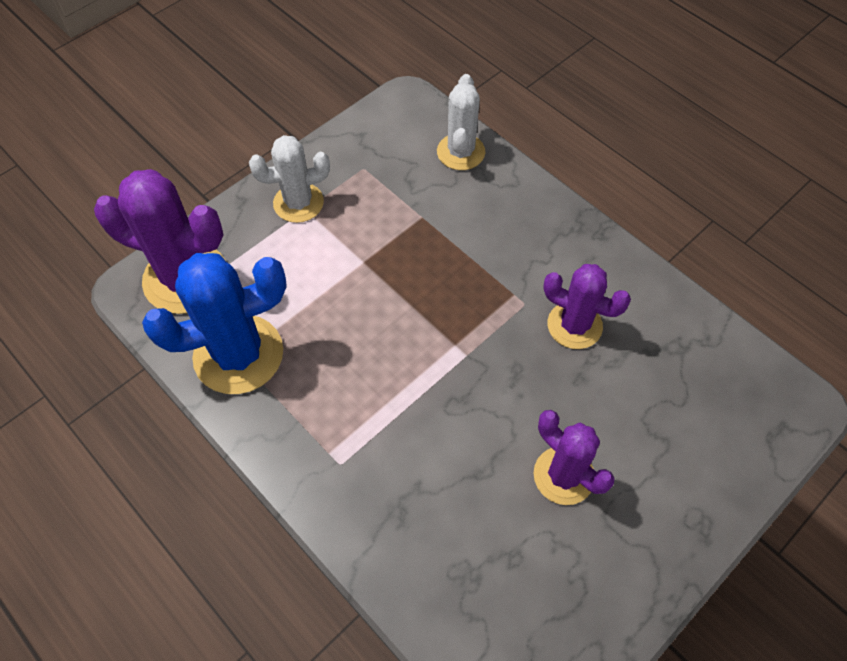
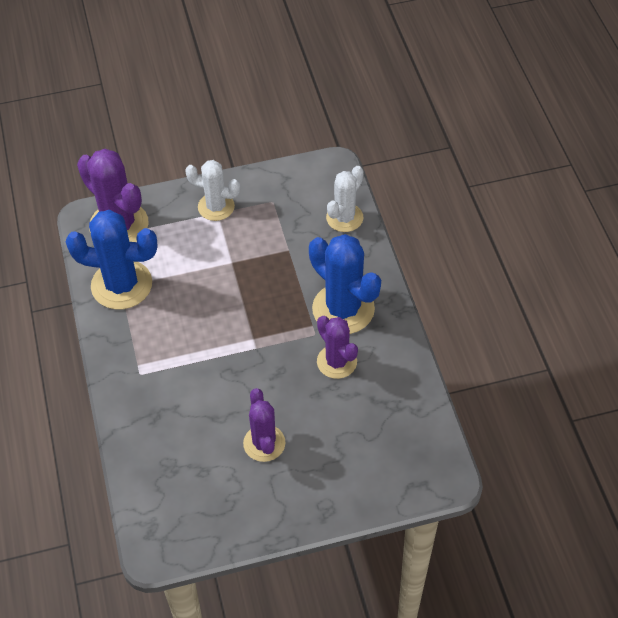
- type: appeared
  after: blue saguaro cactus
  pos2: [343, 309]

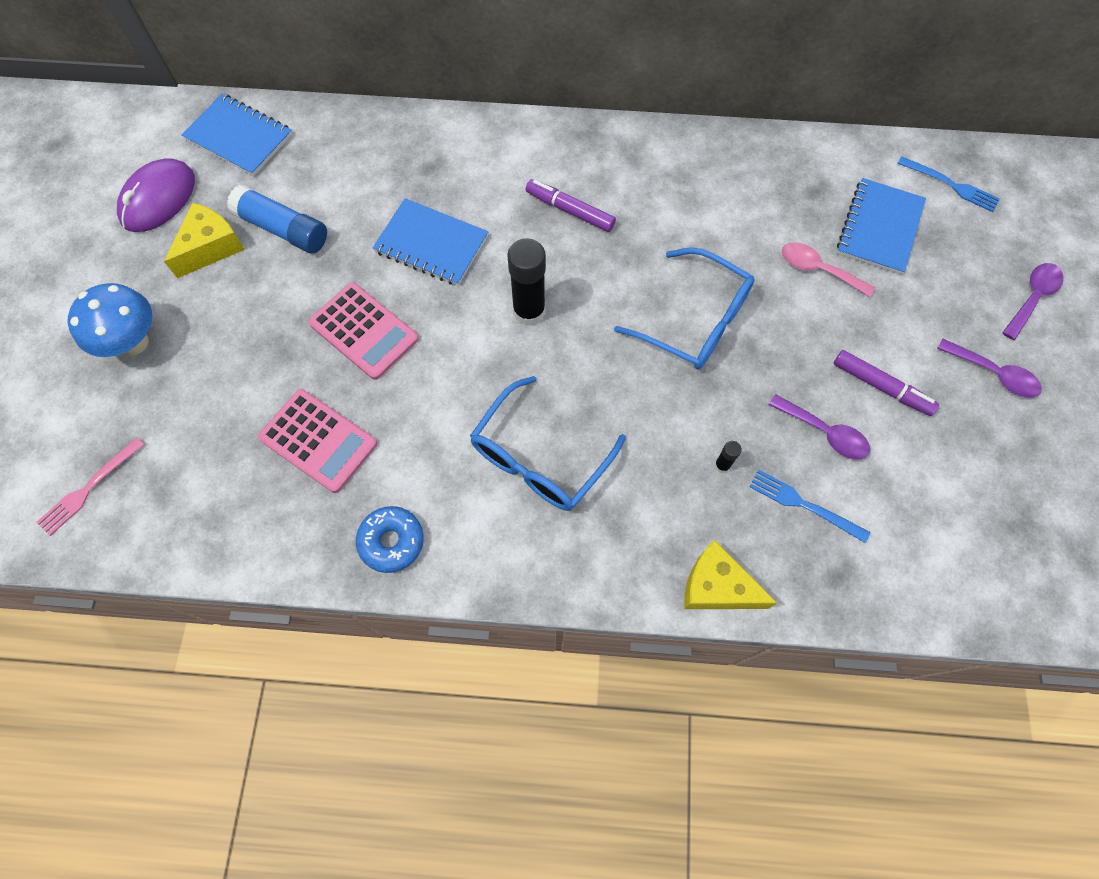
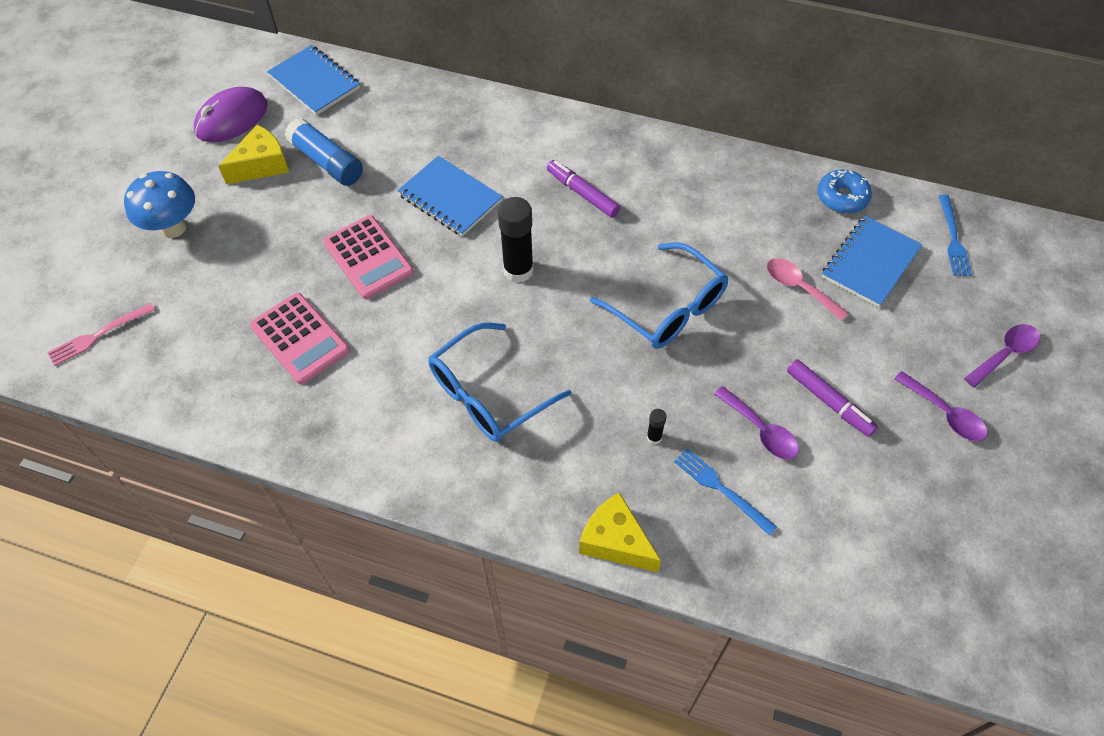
- type: spun
  before: blue dinner fork
  pos1: [951, 185]
  pos2: [953, 239]
  turn: 45
- type: relocated
  before: blue donut
  pos1: [391, 541]
  pos2: [842, 197]

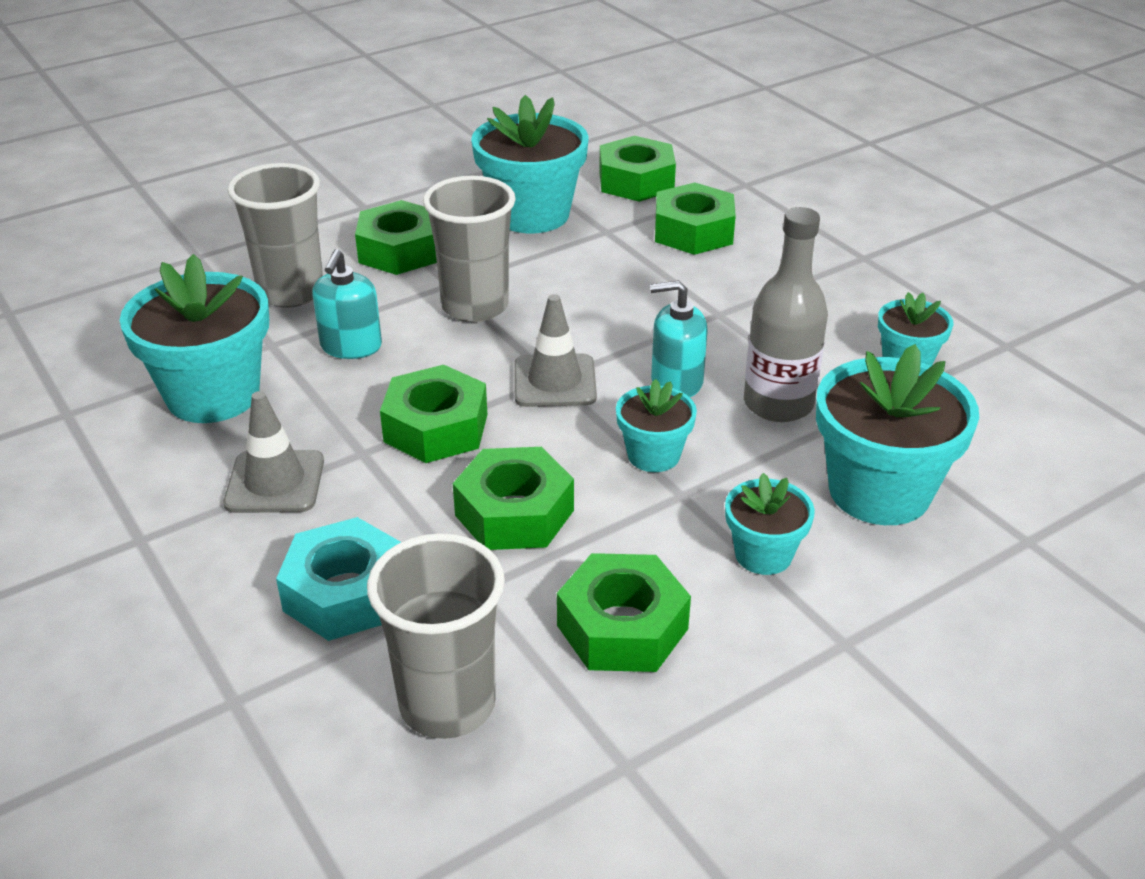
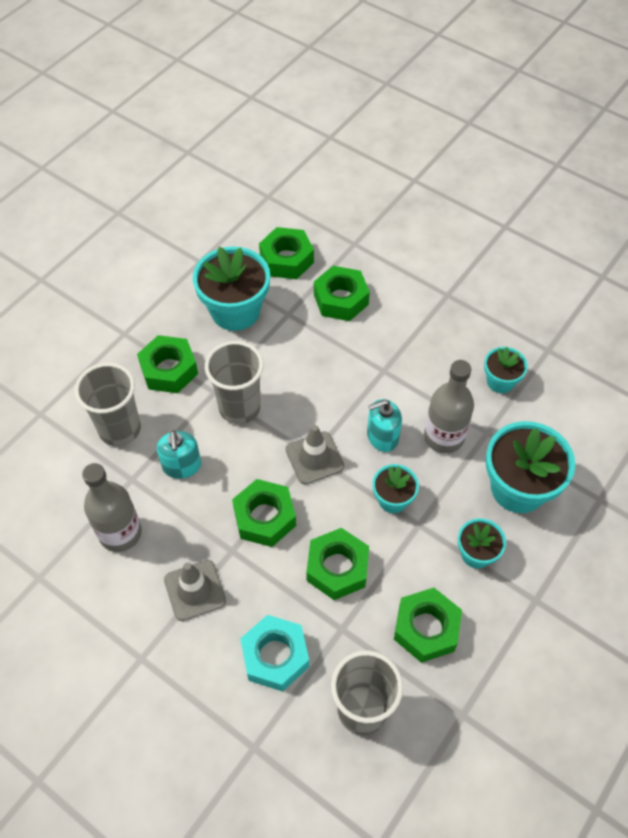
- type: exchanged
  before: aqua plant pot
  after: grey drink bottle
  pos1: [213, 395]
  pos2: [120, 533]

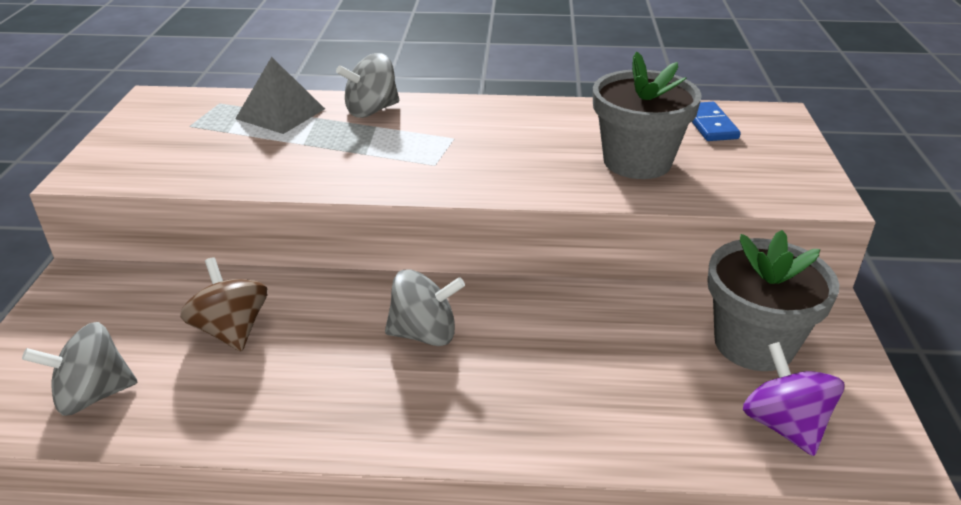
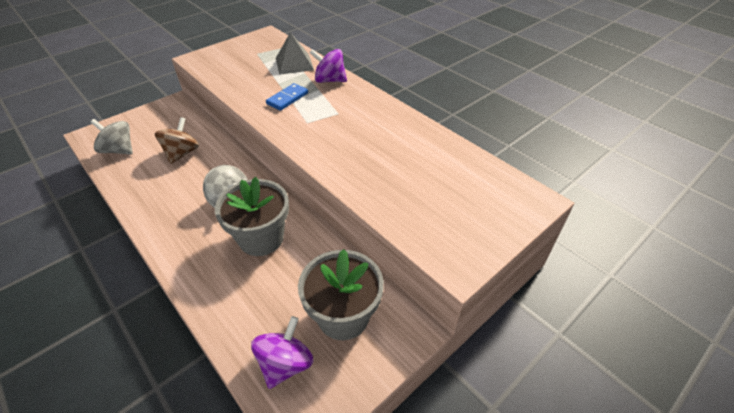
- type: relocated
  before: grey plant pot
  pos1: [637, 162]
  pos2: [261, 238]
- type: colour
  before: grey spinning top
  after: purple spinning top
  pos1: [371, 110]
  pos2: [329, 80]
- type: relocated
  before: blue domino
  pos1: [710, 124]
  pos2: [287, 98]

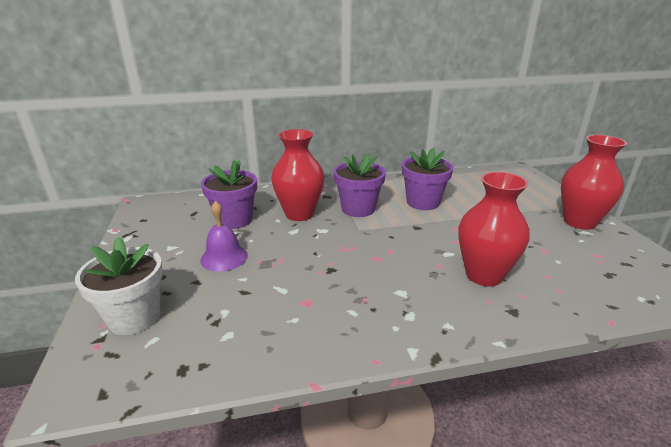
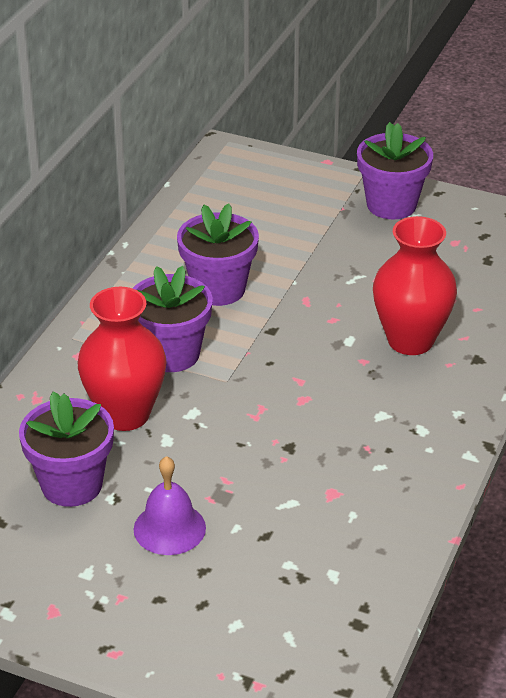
- type: exchanged
  before: crimson tall vase
  after: purple plant pot
  pos1: [579, 222]
  pos2: [391, 205]
- type: missing
  before: white plant pot
  pos1: [134, 317]

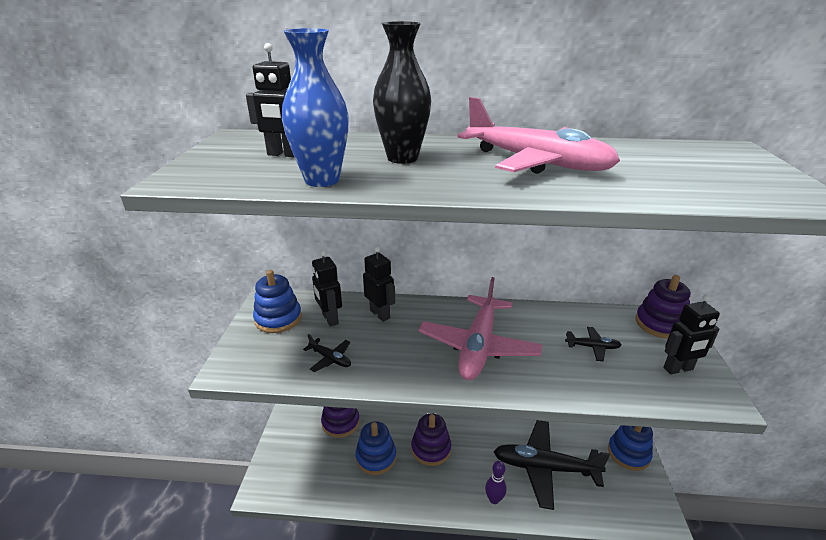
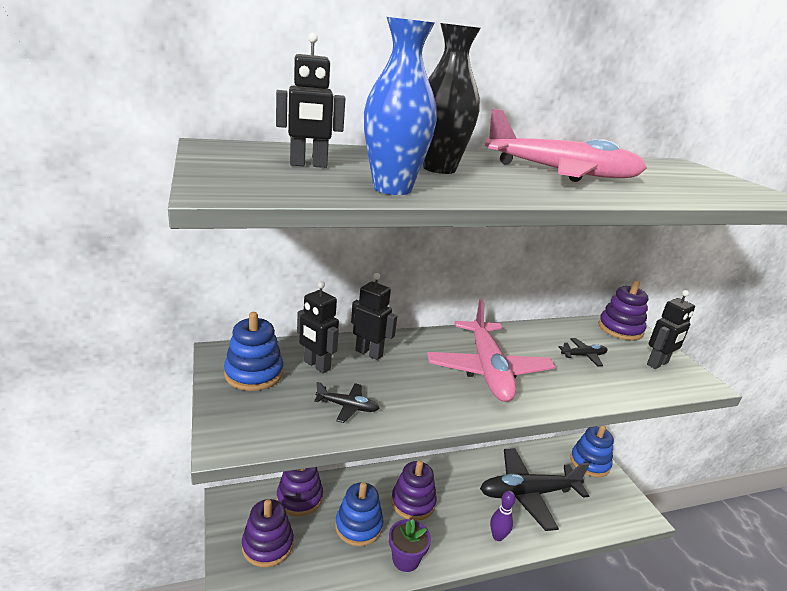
- type: appeared
  after: purple stacking rings
  pos2: [267, 545]
- type: appeared
  after: purple plant pot
  pos2: [405, 559]

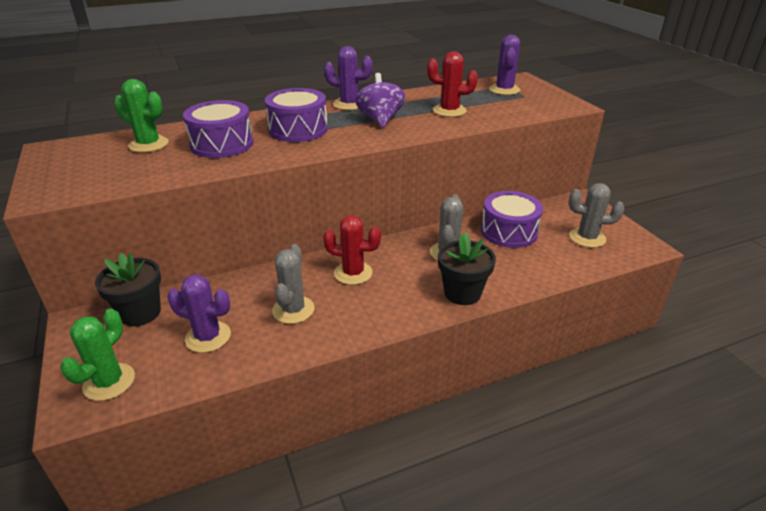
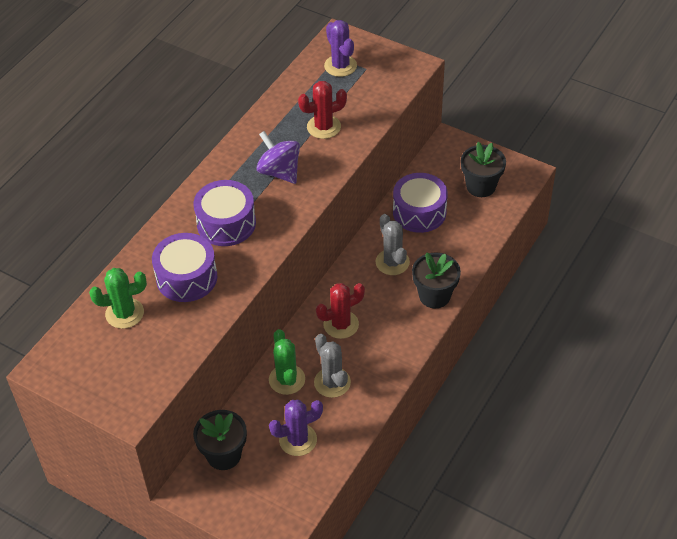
- type: missing
  before: purple saguaro cactus
  pos1: [349, 104]
- type: exchanged
  before: grey saguaro cactus
  after: ebony plant pot
  pos1: [587, 238]
  pos2: [481, 186]
- type: relocated
  before: green saguaro cactus
  pos1: [109, 382]
  pos2: [287, 379]

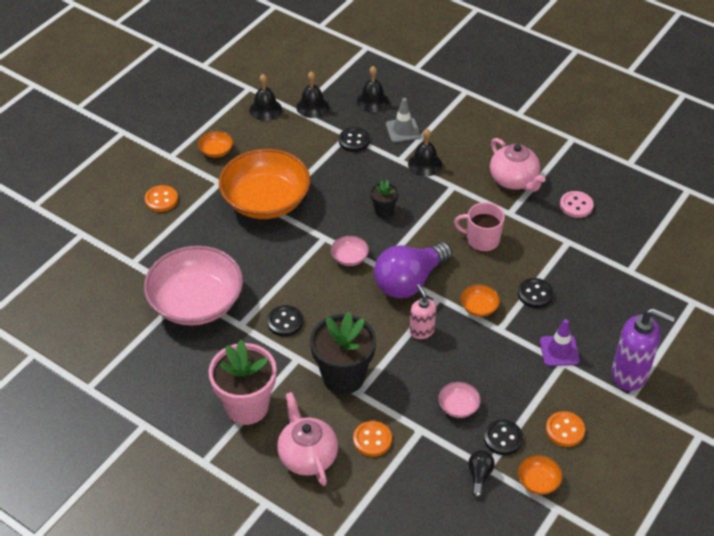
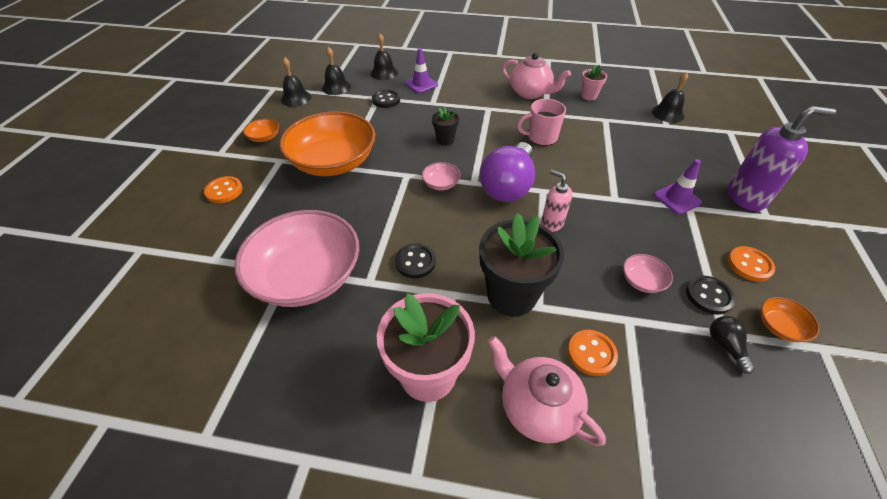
- type: colour
  before: grey traffic cone
  after: purple traffic cone
  pos1: [403, 130]
  pos2: [421, 84]
- type: relocated
  before: ebony bell
  pos1: [425, 164]
  pos2: [667, 113]
- type: exchanged
  before: pink sewing button
  after: pink plant pot
  pos1: [576, 205]
  pos2: [588, 96]
- type: missing
  before: ebony sewing button
  pos1: [535, 294]
- type: missing
  before: orange serving bowl
  pos1: [479, 307]

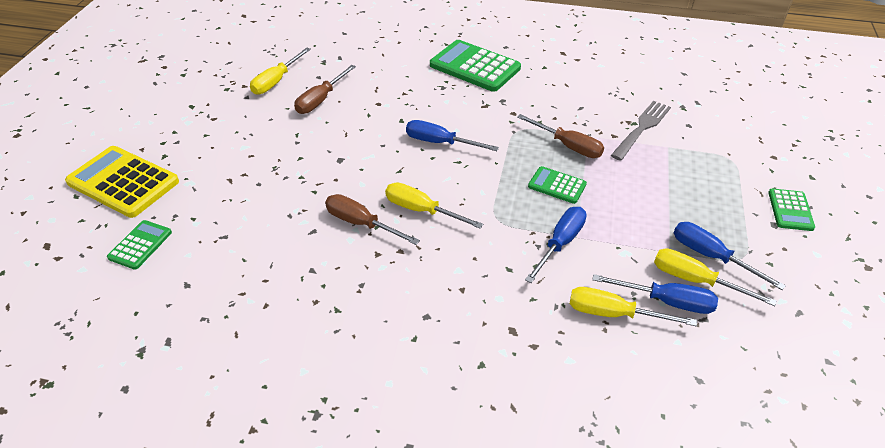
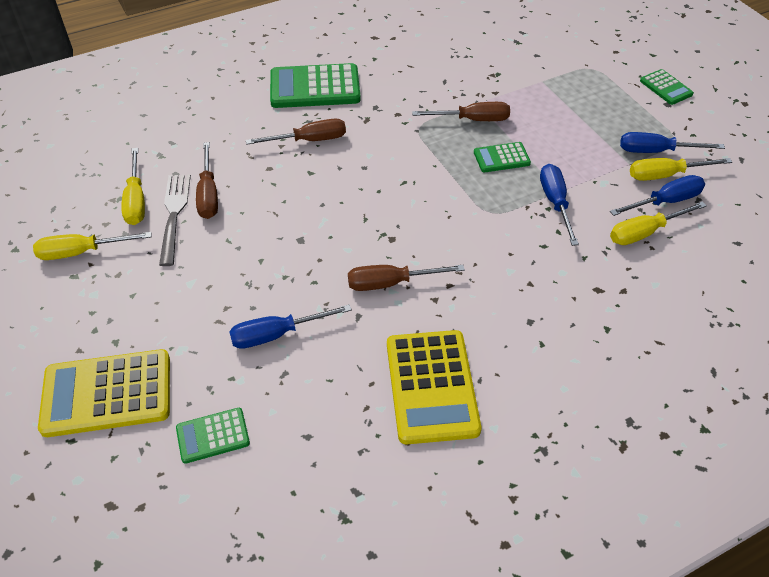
- type: relocated
  before: grey dinner fork
  pos1: [642, 129]
  pos2: [174, 215]
- type: relocated
  before: blue screwdriver
  pos1: [440, 143]
  pos2: [277, 334]
- type: relocated
  before: bright yellow screwdriver
  pos1: [422, 210]
  pos2: [82, 252]
- type: spun
  before: green pocket calculator
  pos1: [140, 245]
  pos2: [213, 436]
  turn: -90
- type: appeared
  after: dark brown screwdriver
  pos2: [309, 140]
- type: appeared
  after: bright yellow pocket calculator
  pos2: [431, 386]

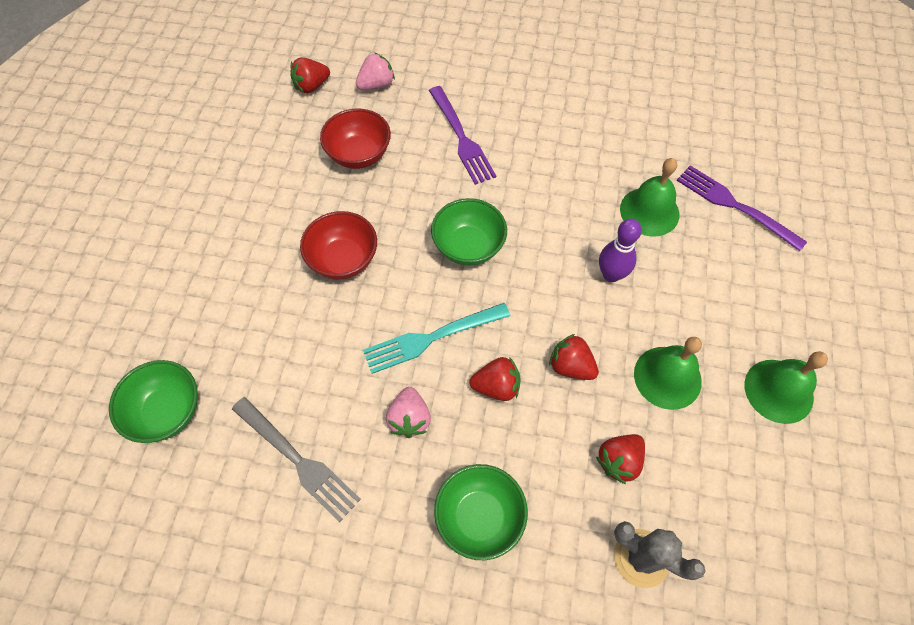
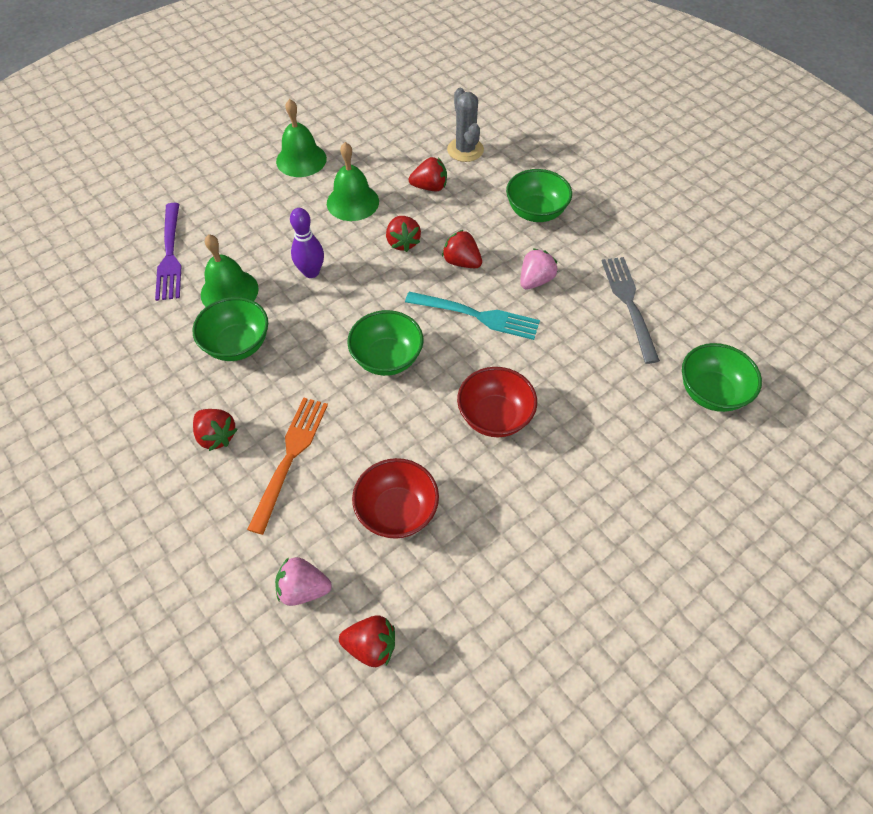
- type: colour
  before: purple dinner fork
  after: orange dinner fork
  pos1: [461, 138]
  pos2: [290, 458]
- type: appeared
  after: green serving bowl
  pos2: [237, 345]
- type: appeared
  after: crimson toy strawberry
  pos2: [216, 436]

